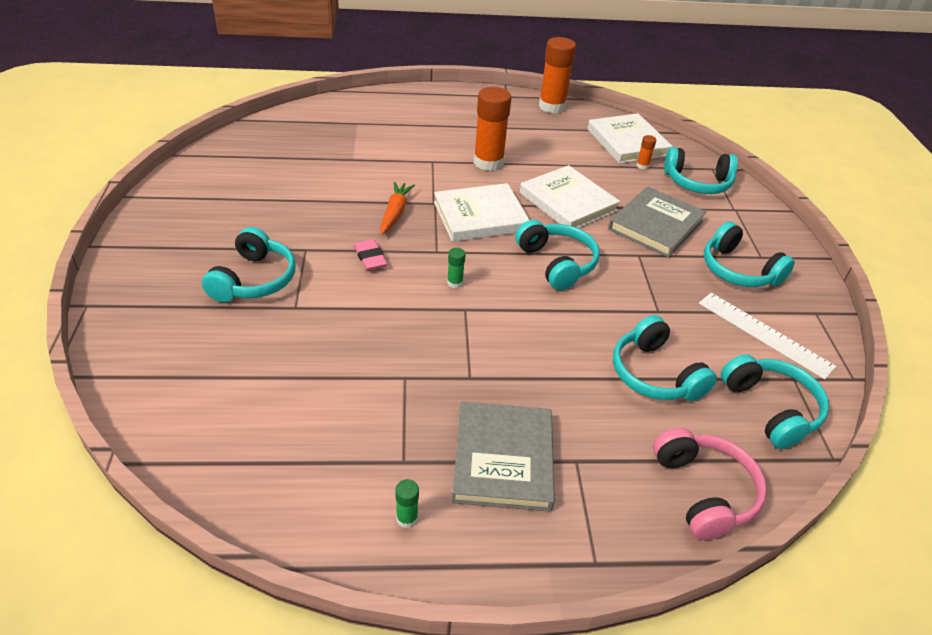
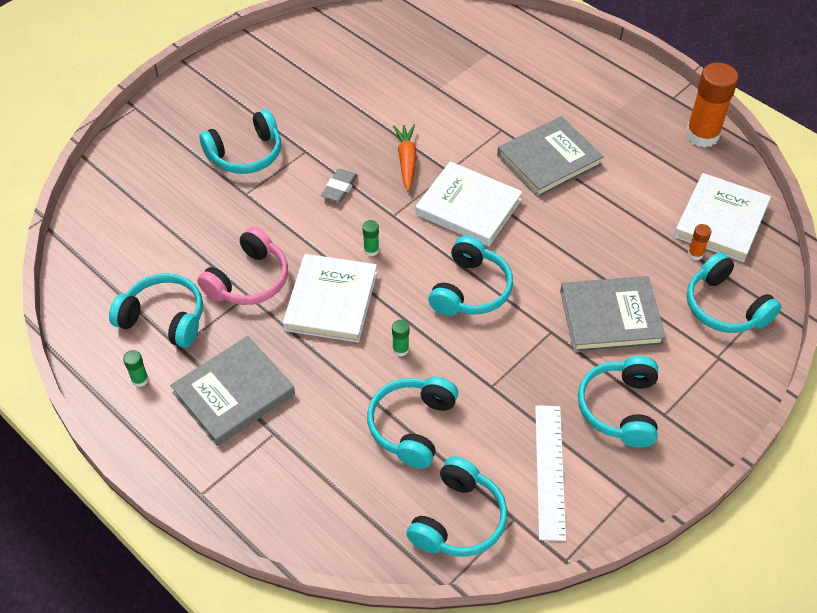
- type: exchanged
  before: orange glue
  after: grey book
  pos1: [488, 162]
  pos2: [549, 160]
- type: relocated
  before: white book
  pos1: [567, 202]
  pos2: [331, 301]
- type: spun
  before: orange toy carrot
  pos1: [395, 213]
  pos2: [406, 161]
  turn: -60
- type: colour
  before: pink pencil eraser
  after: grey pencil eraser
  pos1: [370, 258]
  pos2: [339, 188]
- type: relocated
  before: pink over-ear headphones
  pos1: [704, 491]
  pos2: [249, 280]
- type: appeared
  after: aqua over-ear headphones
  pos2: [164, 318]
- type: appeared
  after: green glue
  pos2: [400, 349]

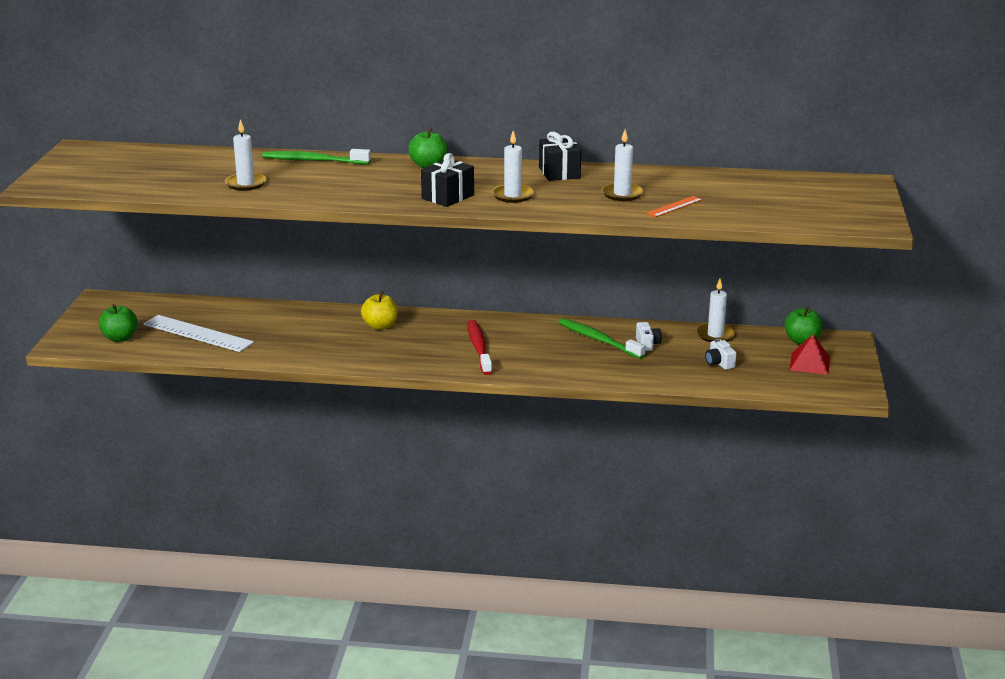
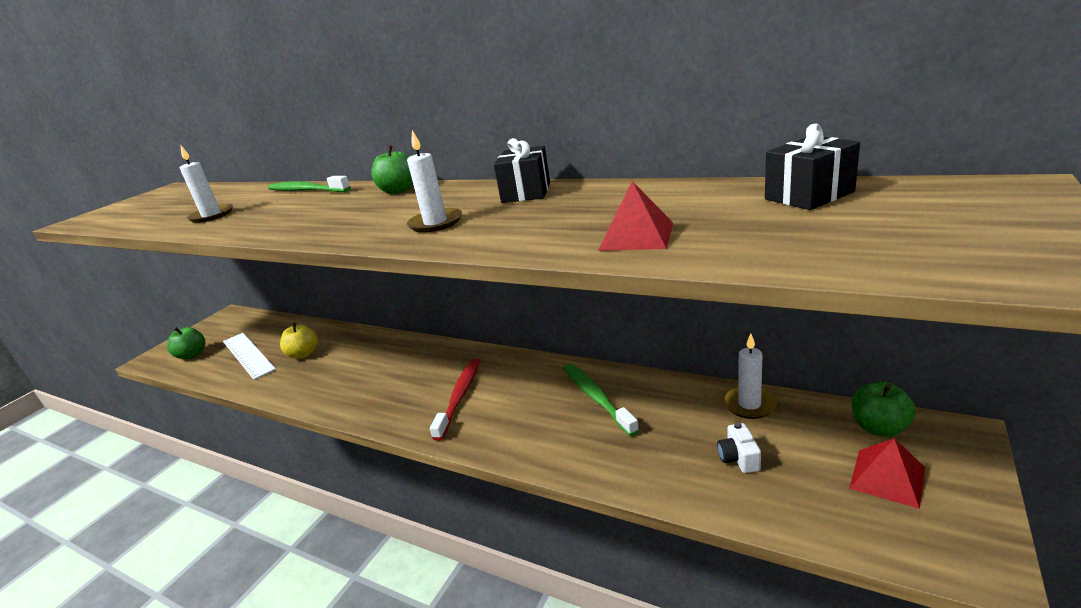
- type: missing
  before: white pillar candle
  pos1: [622, 194]
- type: relocated
  before: ebony wrapped gift
  pos1: [448, 197]
  pos2: [809, 195]
- type: exchanged
  before: orange measuring stick
  after: crimson pyramid
  pos1: [674, 206]
  pos2: [636, 236]
- type: relocated
  before: bright yellow toy apple
  pos1: [380, 326]
  pos2: [303, 354]
- type: missing
  before: white camera
  pos1: [647, 344]

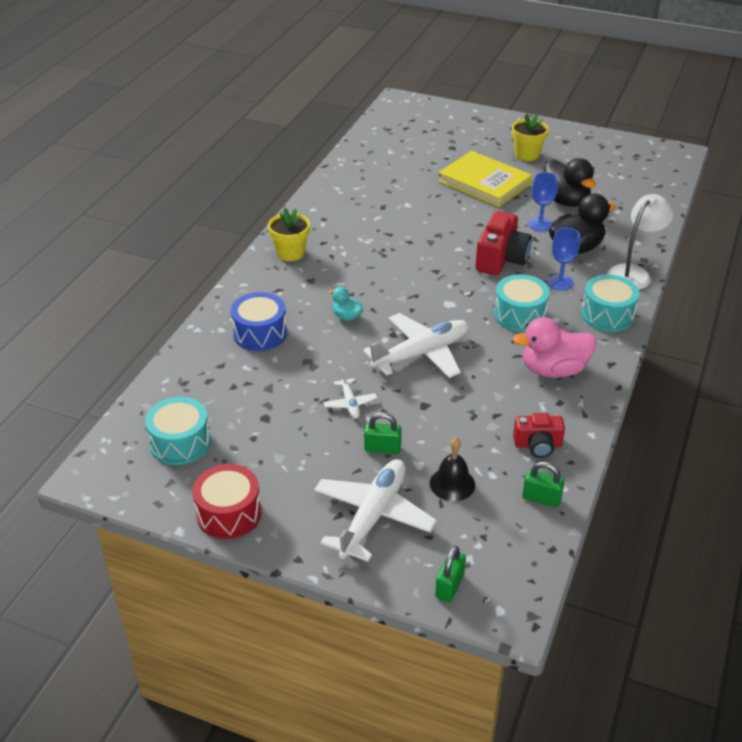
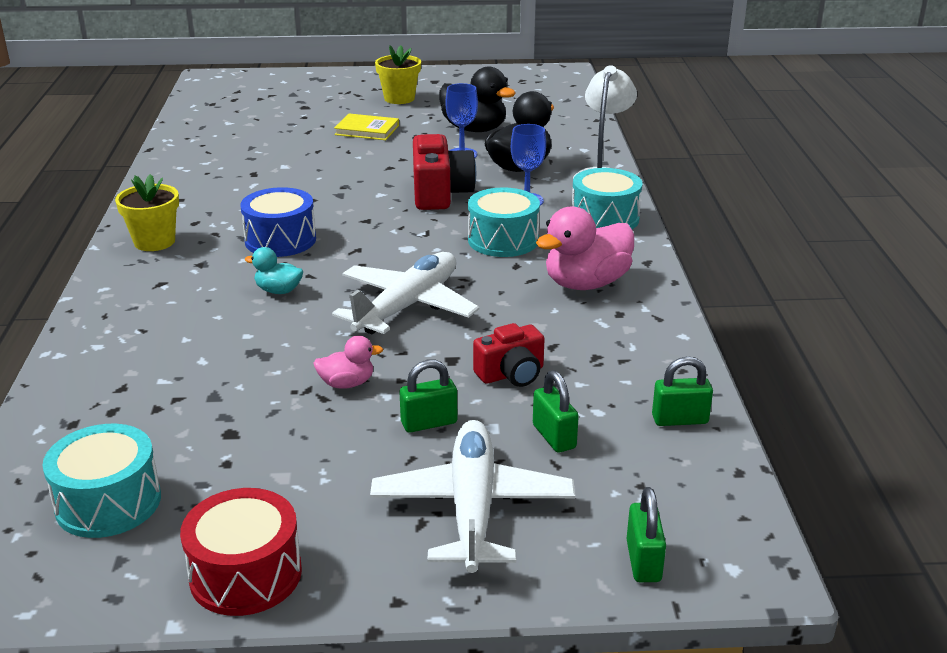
- type: size
  before: bright yellow book
  pos1: [484, 182]
  pos2: [367, 130]
  scale: 0.56
- type: relocated
  before: blue toy drum
  pos1: [260, 333]
  pos2: [280, 240]
- type: exchanged
  before: white aeroplane
  after: pink duck
  pos1: [350, 403]
  pos2: [347, 383]
- type: relocated
  before: crimson camera
  pos1: [538, 445]
  pos2: [511, 374]
- type: exchanged
  before: ebony bell
  after: green padlock
  pos1: [452, 484]
  pos2: [554, 436]

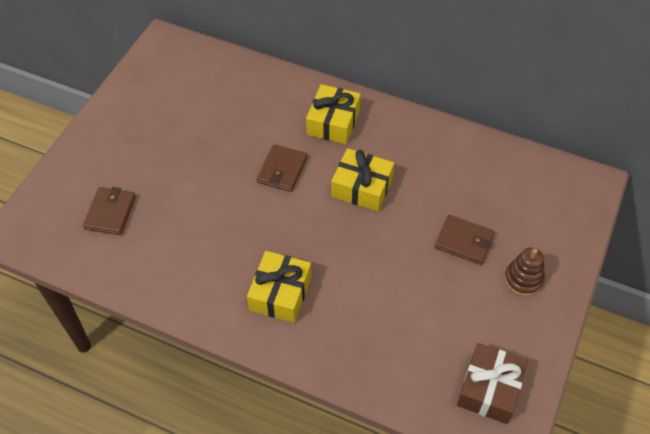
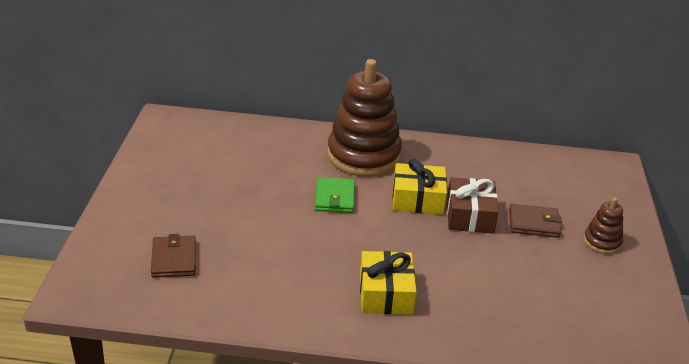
- type: exchanged
  before: bright yellow wrapped gift
  after: dark brown stacking rings
  pos1: [333, 122]
  pos2: [363, 156]
- type: colour
  before: dark brown billfold
  after: green billfold
  pos1: [282, 170]
  pos2: [334, 198]
- type: relocated
  before: dark brown wrapped gift
  pos1: [489, 389]
  pos2: [470, 216]

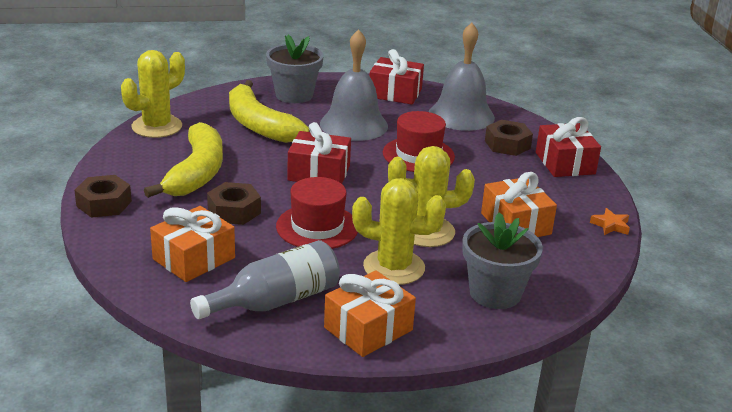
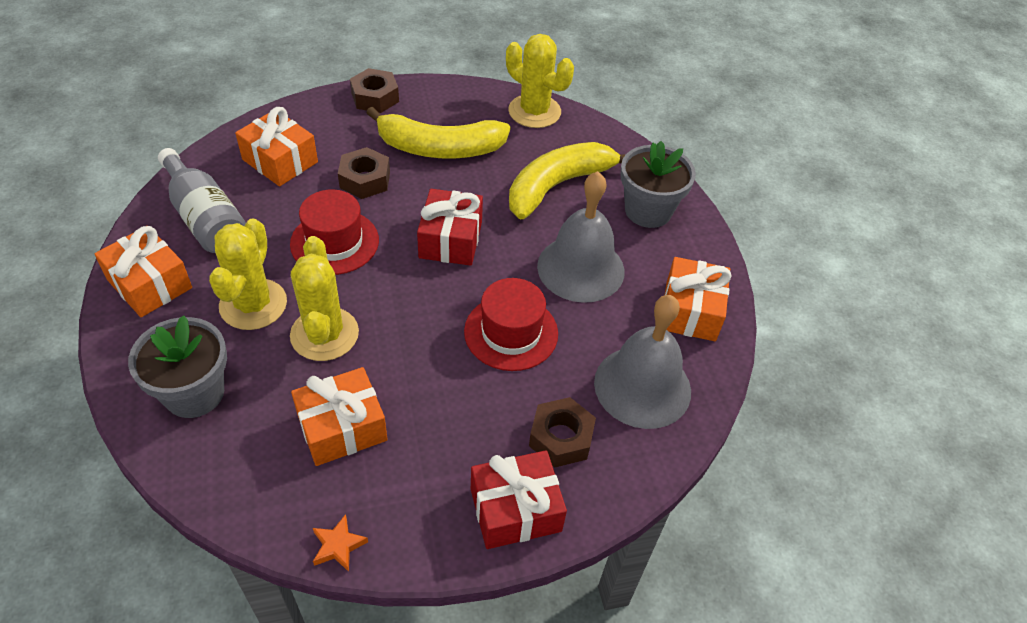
- type: colour
  before: crimson wrapped gift
  after: orange wrapped gift
  pos1: [395, 93]
  pos2: [690, 311]

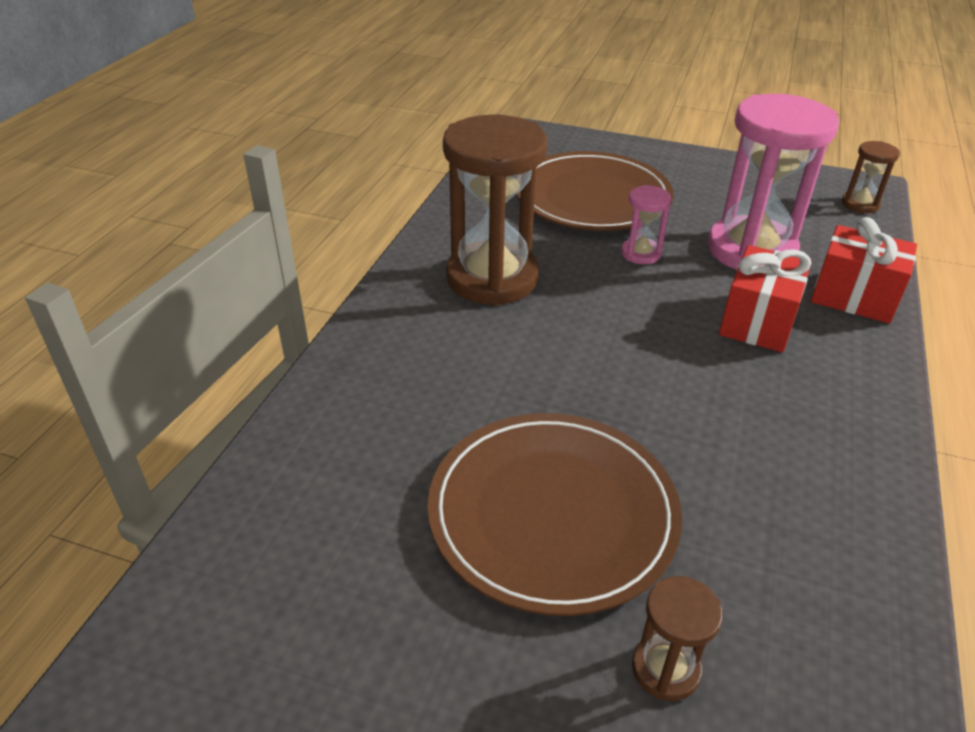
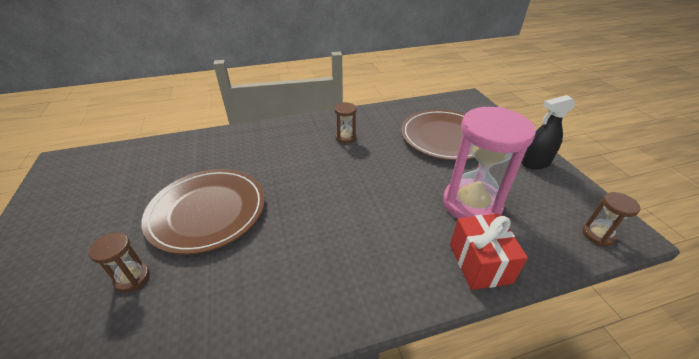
- type: size
  before: dark brown sand timer
  pos1: [492, 278]
  pos2: [345, 137]
  scale: 0.45
- type: missing
  before: pink sand timer
  pos1: [641, 253]
- type: missing
  before: crimson wrapped gift
  pos1: [757, 322]
- type: appeared
  after: ebony spray cleaner
  pos2: [535, 163]

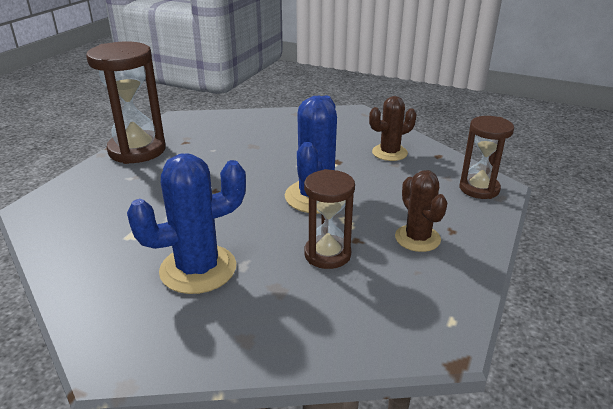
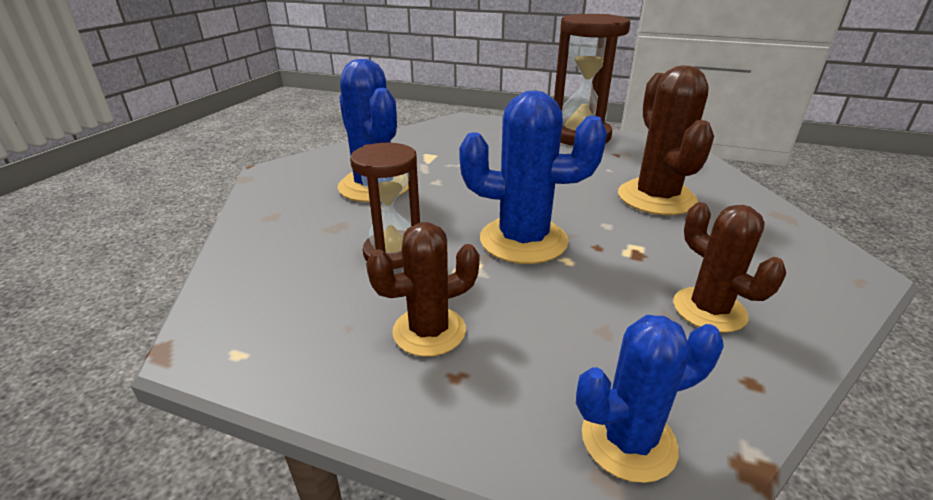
- type: exchanged
  before: dark brown sand timer
  after: blue saguaro cactus
  pos1: [479, 189]
  pos2: [628, 440]
- type: appeared
  after: dark brown saguaro cactus
  pos2: [656, 198]

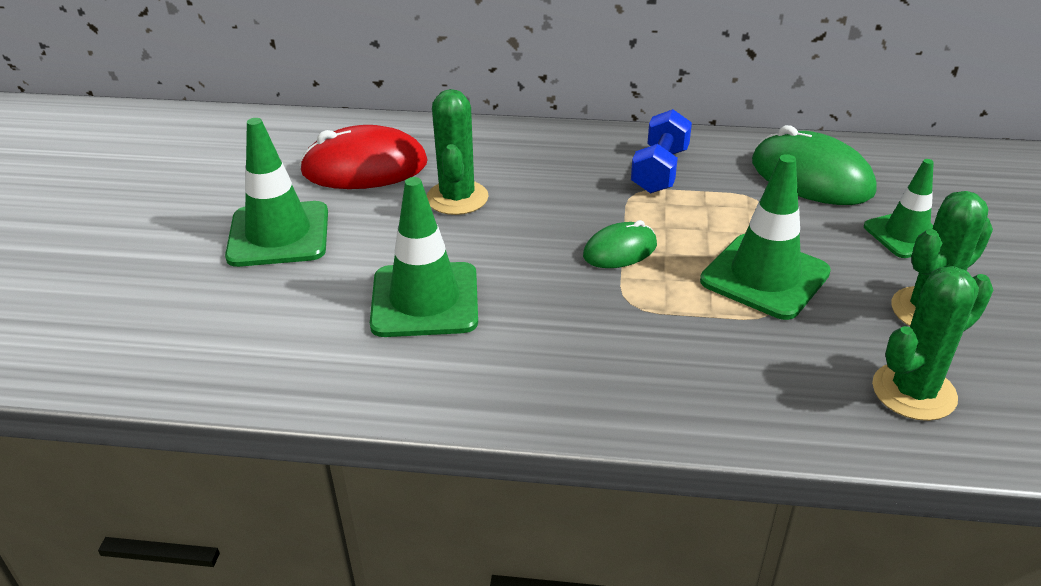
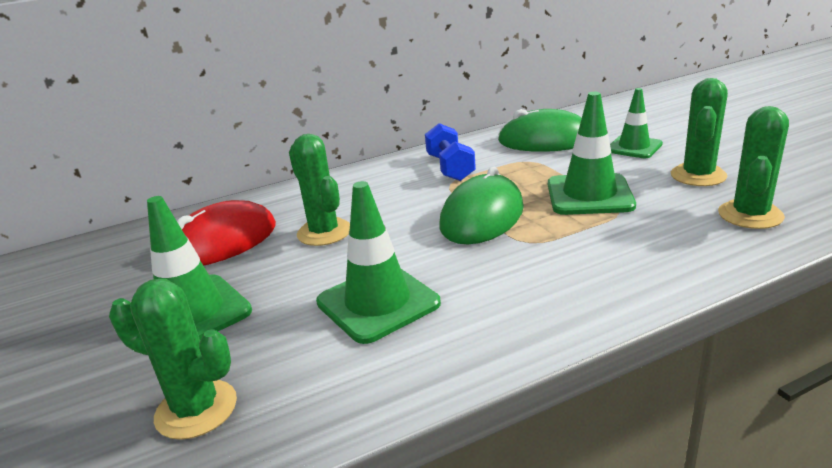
- type: size
  before: green PC mouse
  pos1: [620, 250]
  pos2: [482, 217]
  scale: 1.76
- type: appeared
  after: green saguaro cactus
  pos2: [196, 409]

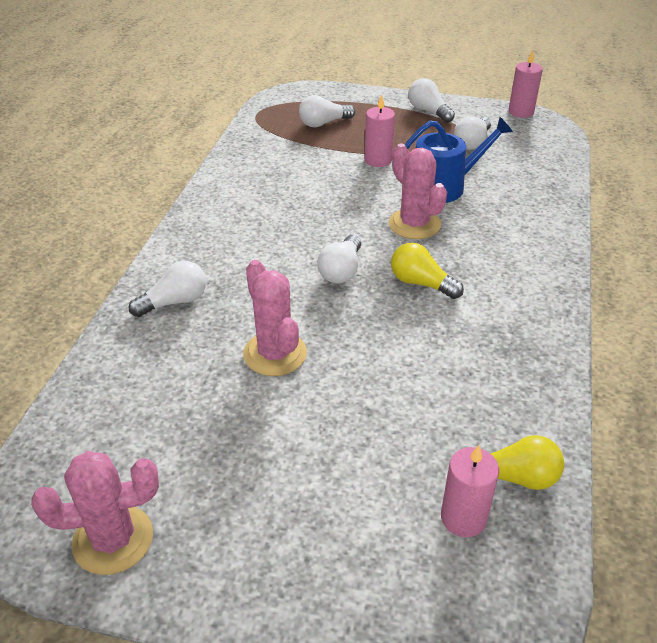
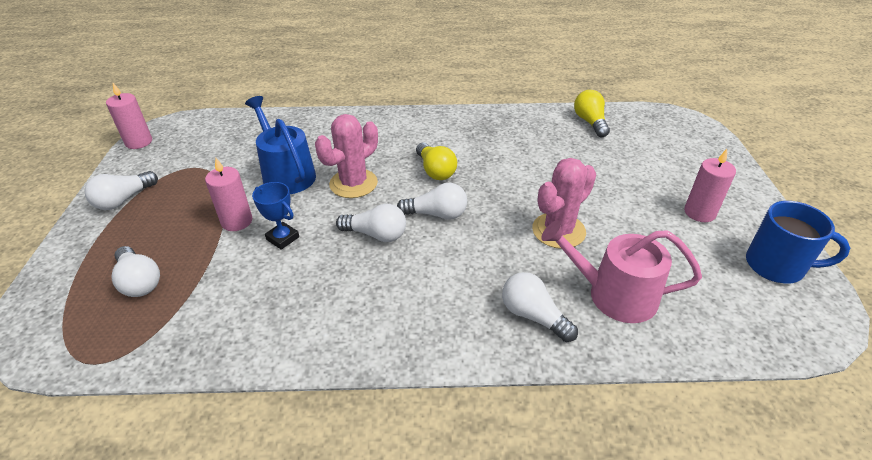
- type: relocated
  before: white lightbulb
  pos1: [472, 143]
  pos2: [376, 234]
- type: spun
  before: bright yellow lightbulb
  pos1: [421, 283]
  pos2: [435, 171]
  turn: -45
- type: relocated
  before: pink pillar candle
  pos1: [463, 518]
  pos2: [699, 213]
- type: exchanged
  before: pink saguaro cactus
  after: blue coffee mug
  pos1: [113, 539]
  pos2: [776, 266]
- type: appeared
  after: blue award cup
  pos2: [282, 238]
- type: appeared
  after: pink sprinkling can
  pos2: [613, 295]

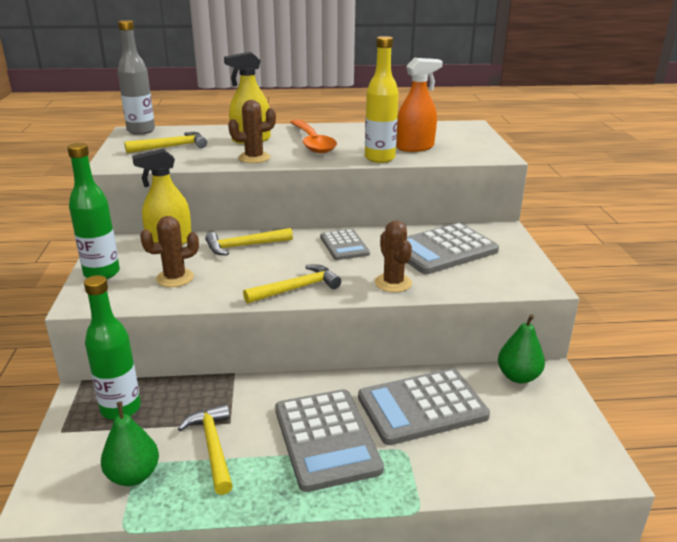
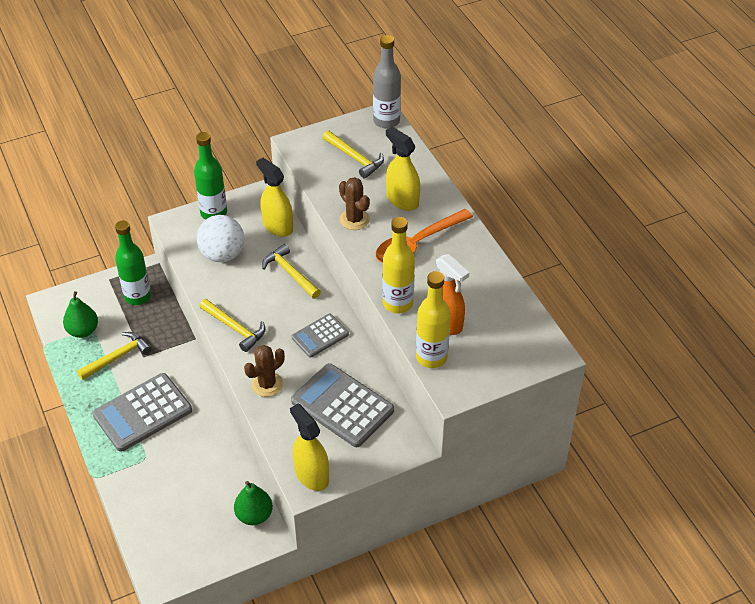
- type: exchanged
  before: dark brown saguaro cactus
  after: white play ball
  pos1: [175, 278]
  pos2: [222, 254]
- type: missing
  before: grey pocket calculator
  pos1: [422, 407]
- type: appeared
  after: bright yellow drink bottle
  pos2: [431, 357]
- type: appeared
  after: bright yellow spray cleaner
  pos2: [311, 475]

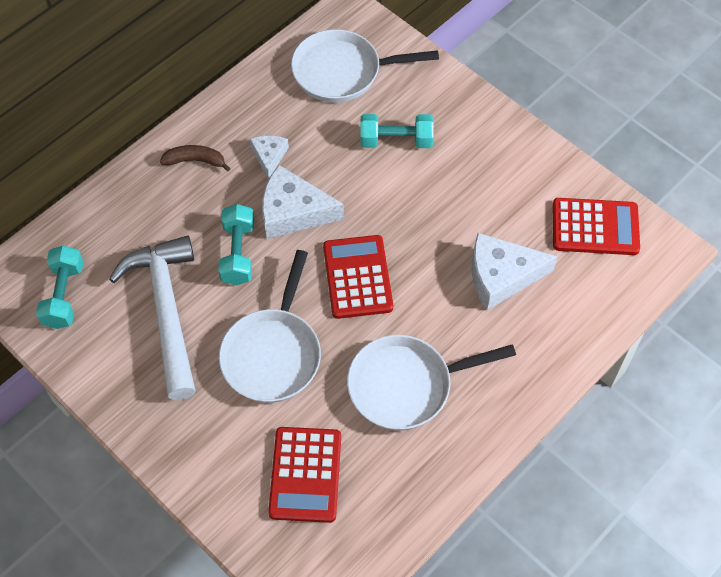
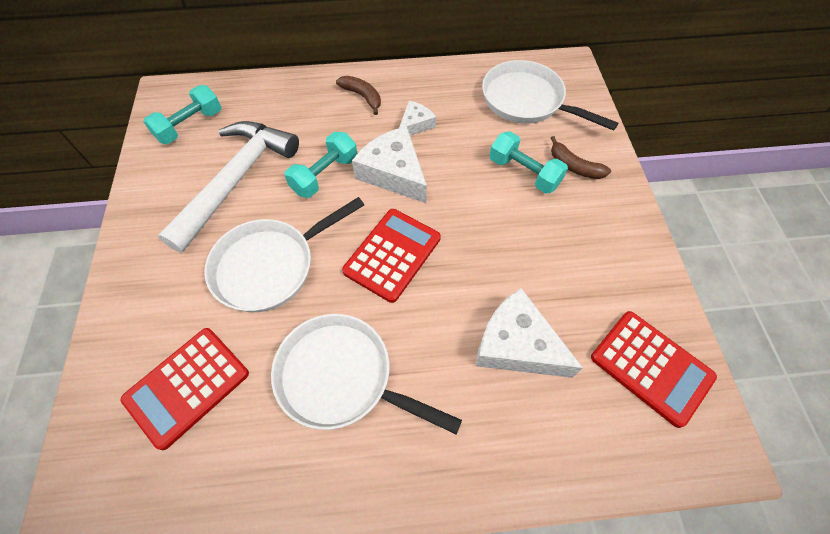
- type: appeared
  after: dark brown banana
  pos2: [574, 166]

